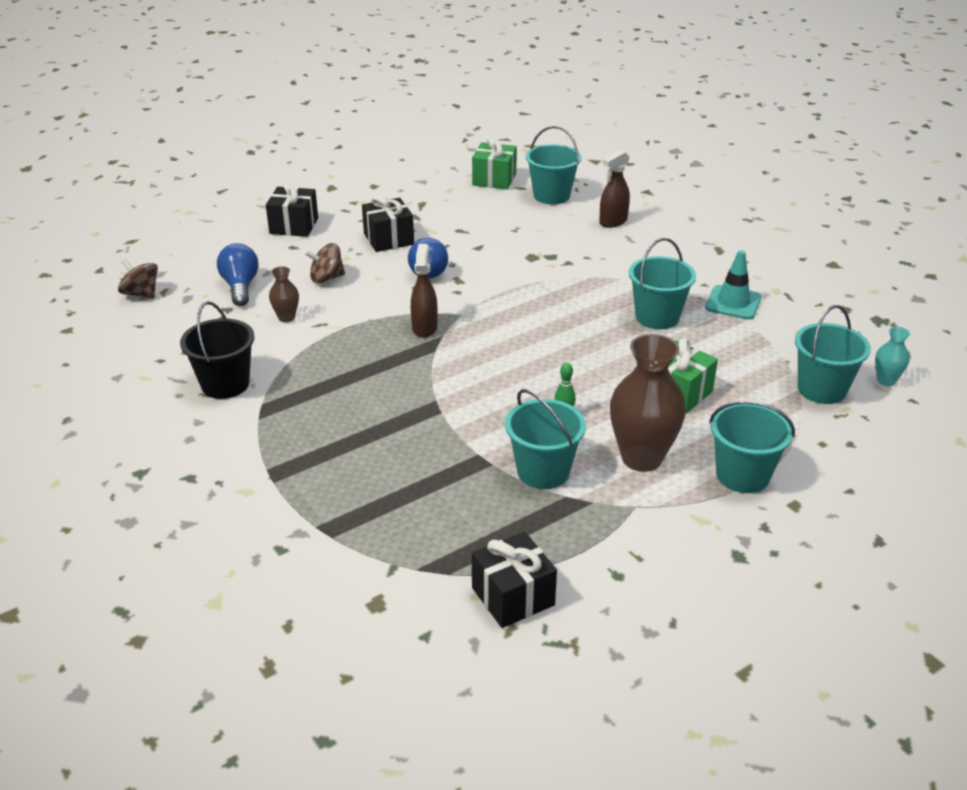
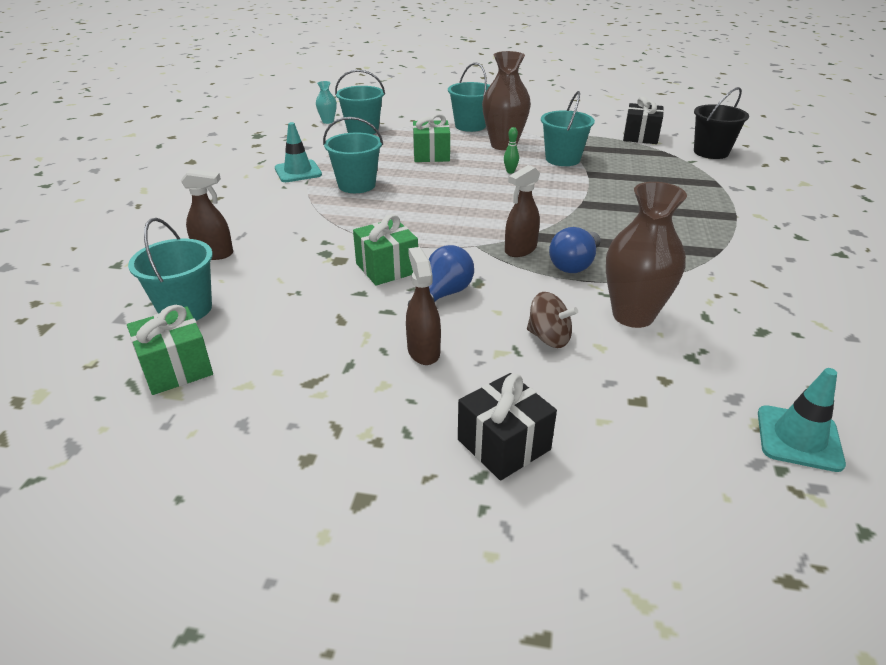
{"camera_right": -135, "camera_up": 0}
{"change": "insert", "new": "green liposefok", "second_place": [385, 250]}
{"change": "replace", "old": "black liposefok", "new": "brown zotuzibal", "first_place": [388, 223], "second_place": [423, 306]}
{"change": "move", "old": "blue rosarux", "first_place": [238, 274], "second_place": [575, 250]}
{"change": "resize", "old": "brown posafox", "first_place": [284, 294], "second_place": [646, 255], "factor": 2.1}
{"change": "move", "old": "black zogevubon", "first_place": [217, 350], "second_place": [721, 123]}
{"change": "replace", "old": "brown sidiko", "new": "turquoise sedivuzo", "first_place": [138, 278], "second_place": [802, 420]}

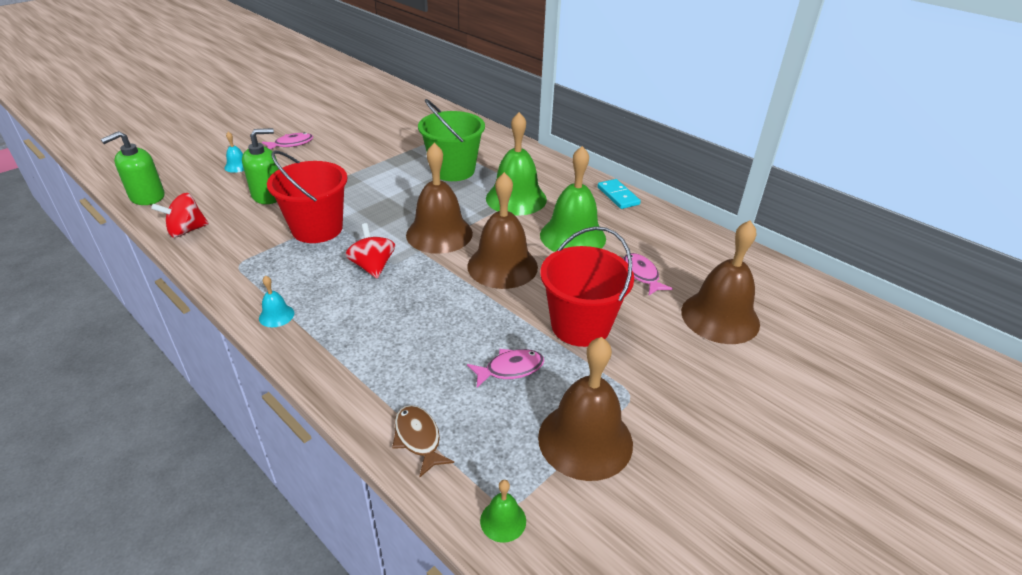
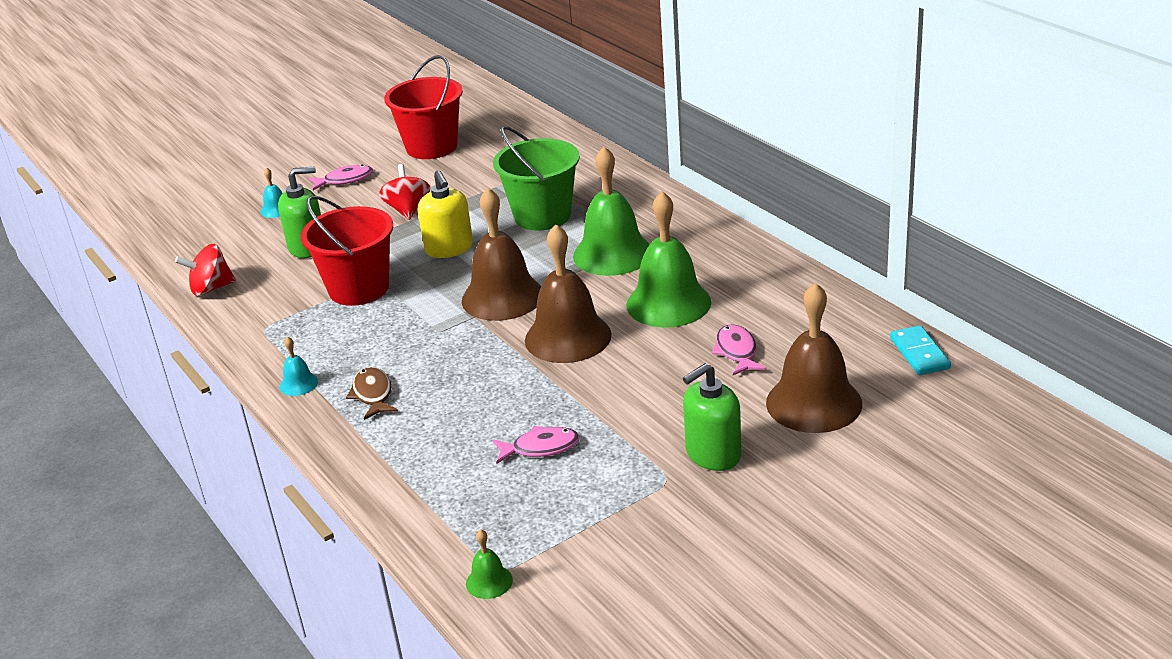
{"camera_right": 15, "camera_up": -5}
{"change": "move", "old": "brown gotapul", "first_place": [423, 441], "second_place": [372, 393]}
{"change": "move", "old": "red sidiko", "first_place": [370, 251], "second_place": [405, 192]}
{"change": "move", "old": "red zogevubon", "first_place": [587, 286], "second_place": [423, 107]}
{"change": "insert", "new": "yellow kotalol", "second_place": [445, 214]}
{"change": "move", "old": "green kotalol", "first_place": [133, 168], "second_place": [712, 417]}
{"change": "move", "old": "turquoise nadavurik", "first_place": [619, 194], "second_place": [920, 350]}
{"change": "delete", "old": "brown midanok", "first_place": [585, 409]}

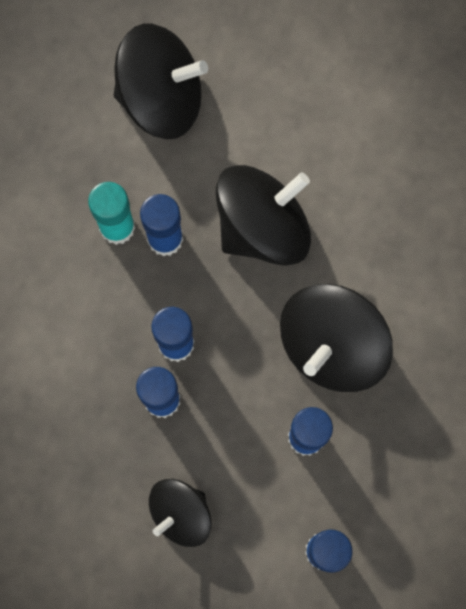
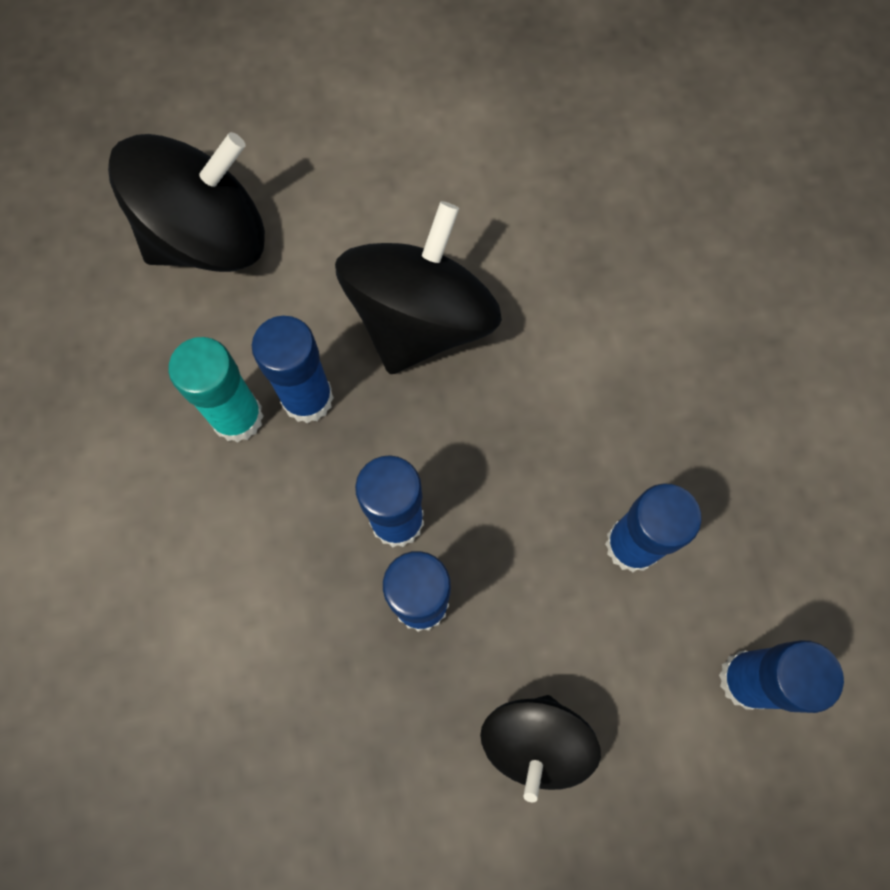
{"camera_right": -30, "camera_up": -5}
{"change": "delete", "old": "black sidiko", "first_place": [336, 338]}

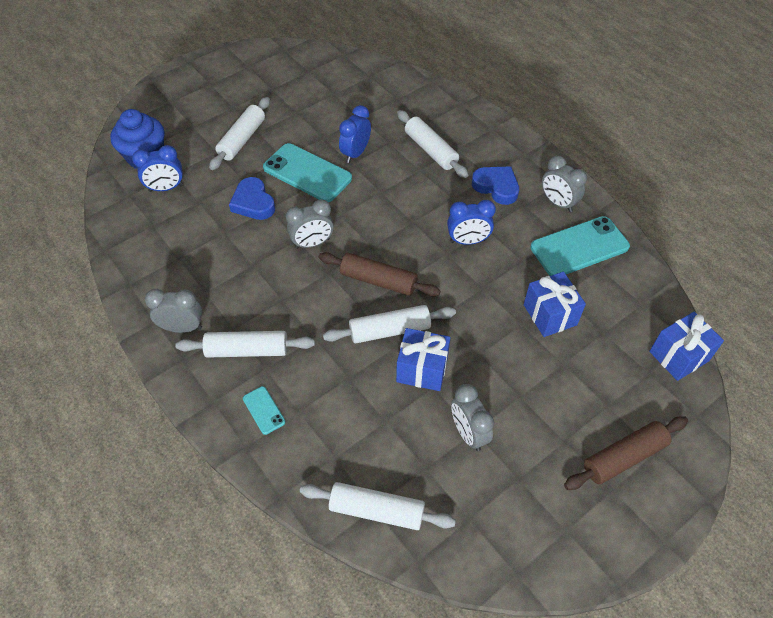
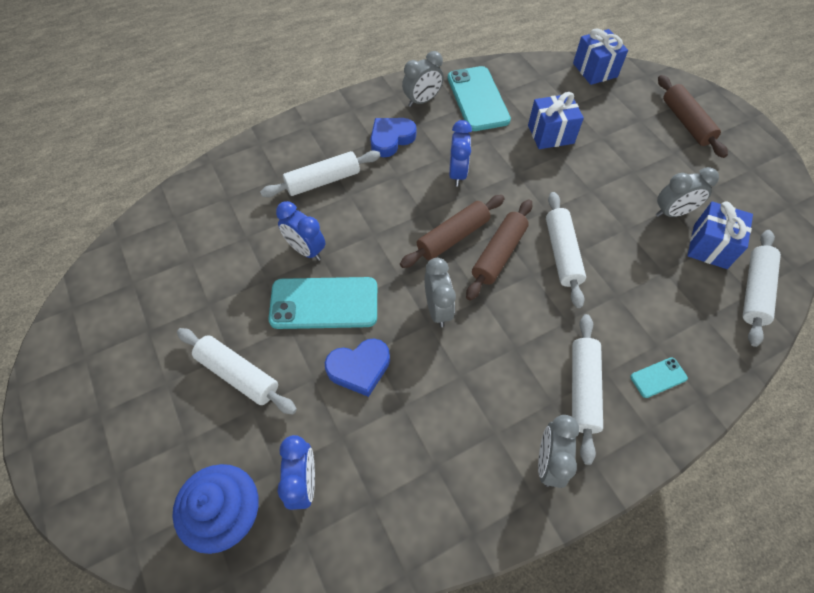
{"camera_right": -80, "camera_up": 5}
{"change": "rotate", "old": "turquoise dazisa", "first_place": [307, 172], "second_place": [322, 303], "degrees": 45}
{"change": "insert", "new": "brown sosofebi", "second_place": [452, 231]}
{"change": "move", "old": "blue liposefok", "first_place": [423, 359], "second_place": [720, 235]}

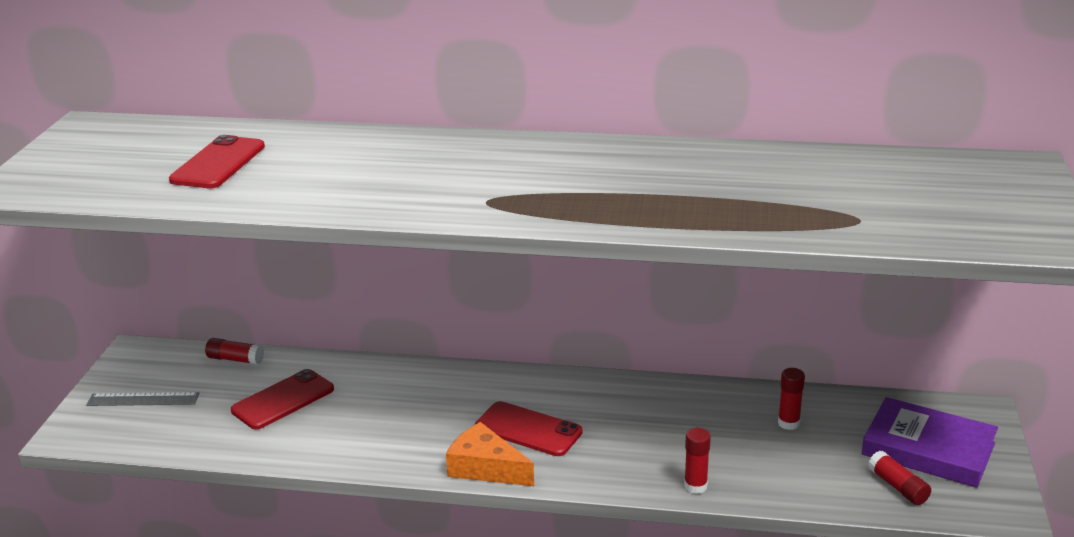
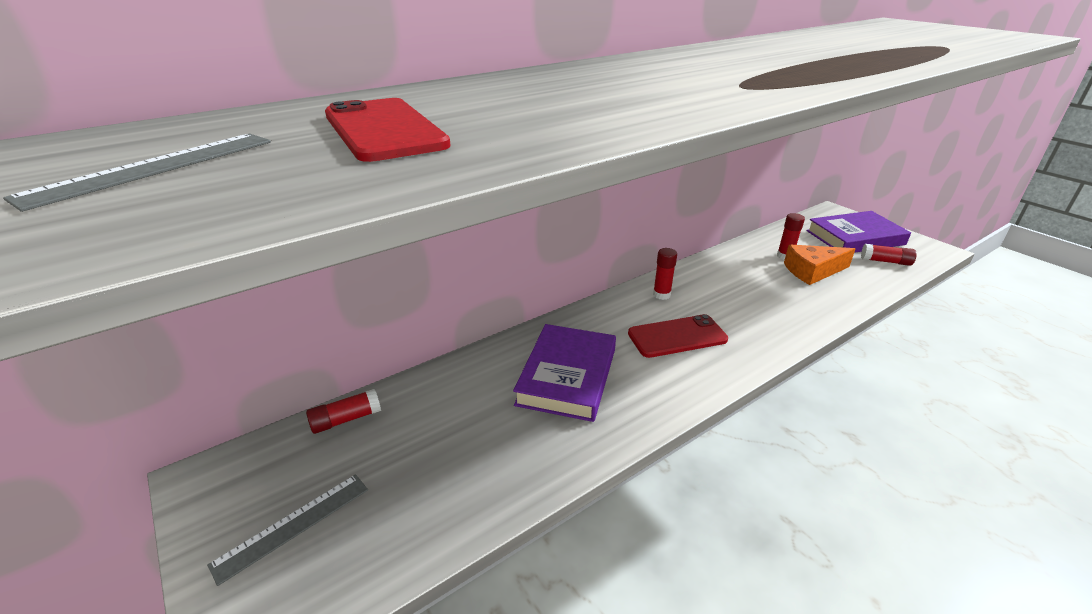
{"camera_right": -45, "camera_up": 5}
{"change": "insert", "new": "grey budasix", "second_place": [137, 173]}
{"change": "insert", "new": "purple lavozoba", "second_place": [564, 373]}
{"change": "move", "old": "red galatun", "first_place": [697, 461], "second_place": [665, 274]}
{"change": "move", "old": "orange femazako", "first_place": [490, 454], "second_place": [820, 264]}
{"change": "delete", "old": "red dazisa", "first_place": [282, 399]}

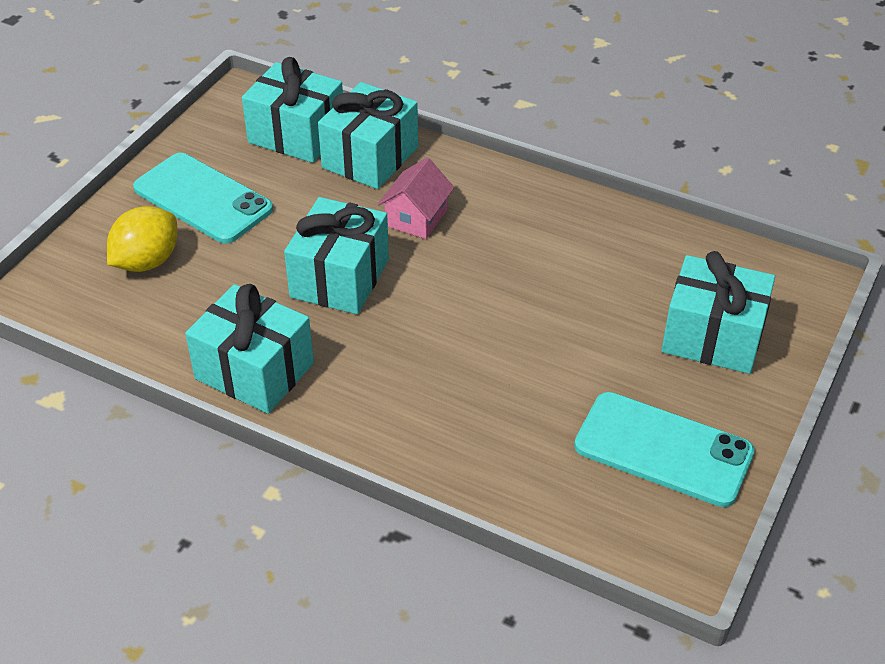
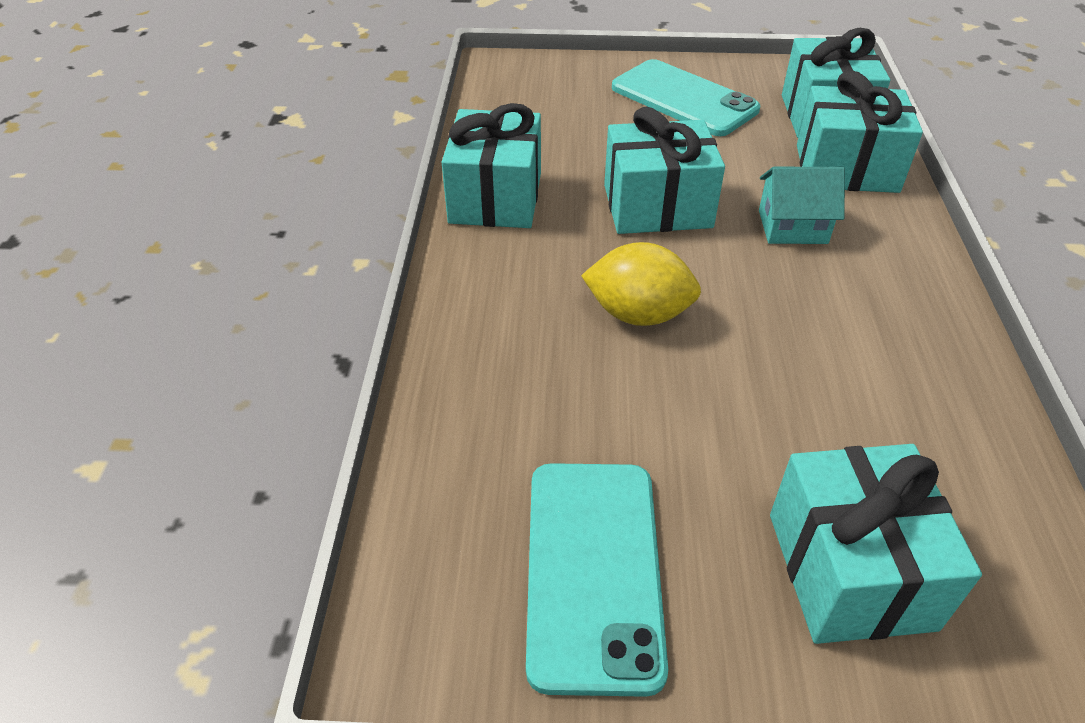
{"camera_right": 65, "camera_up": 0}
{"change": "move", "old": "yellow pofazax", "first_place": [142, 239], "second_place": [641, 284]}
{"change": "rotate", "old": "turquoise dazisa", "first_place": [203, 198], "second_place": [686, 97], "degrees": -60}
{"change": "recolor", "old": "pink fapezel", "new": "turquoise fapezel", "first_place": [416, 198], "second_place": [802, 205]}

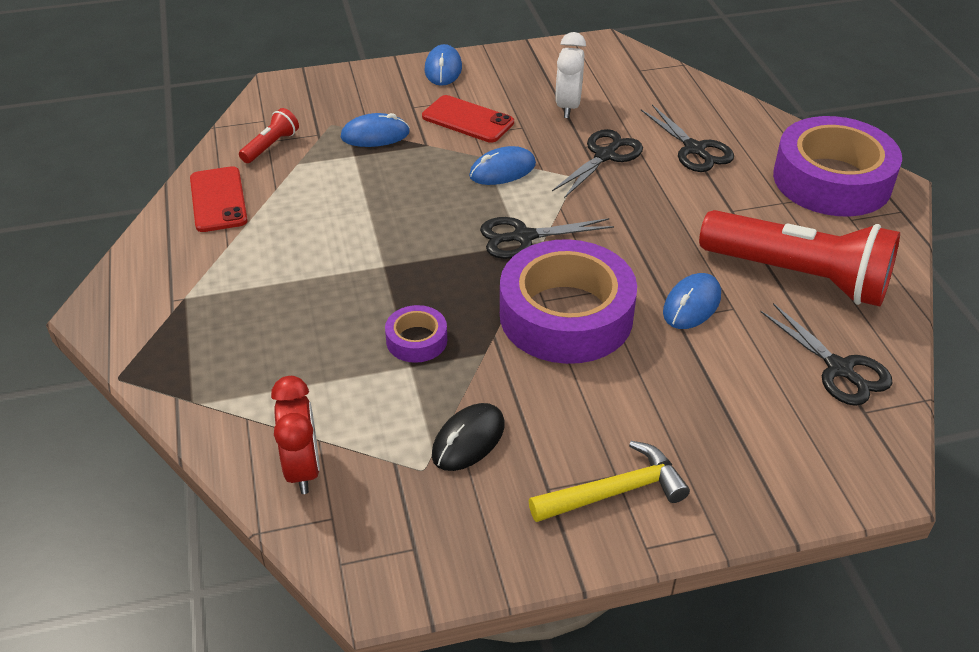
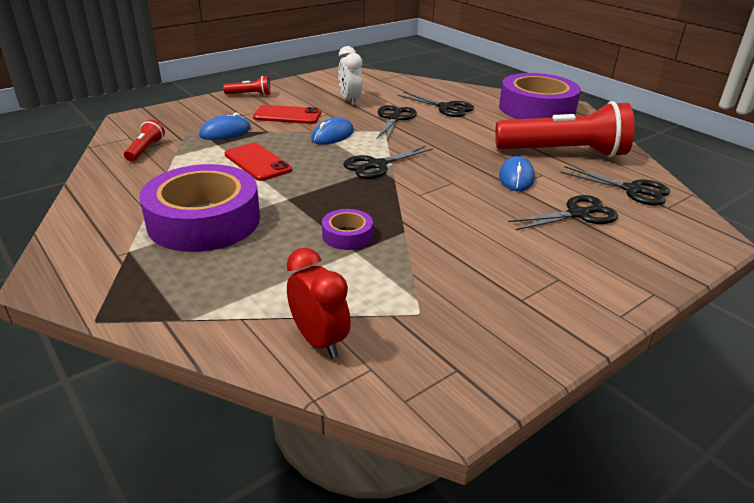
{"camera_right": -25, "camera_up": -10}
{"change": "move", "old": "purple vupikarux", "first_place": [568, 301], "second_place": [199, 208]}
{"change": "replace", "old": "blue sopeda", "new": "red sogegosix", "first_place": [443, 65], "second_place": [247, 86]}
{"change": "move", "old": "red dazisa", "first_place": [219, 199], "second_place": [258, 162]}
{"change": "insert", "new": "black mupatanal", "second_place": [563, 212]}
{"change": "delete", "old": "black sopeda", "first_place": [468, 437]}
{"change": "delete", "old": "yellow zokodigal", "first_place": [609, 481]}

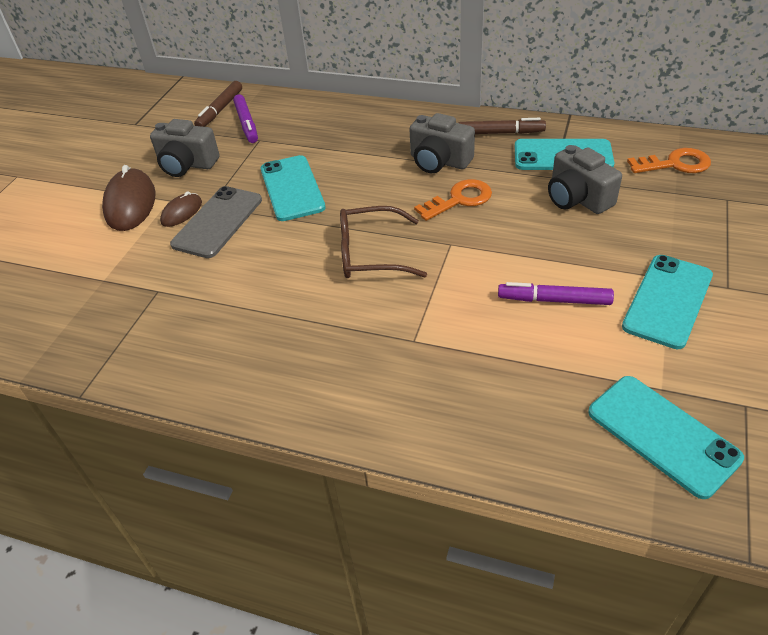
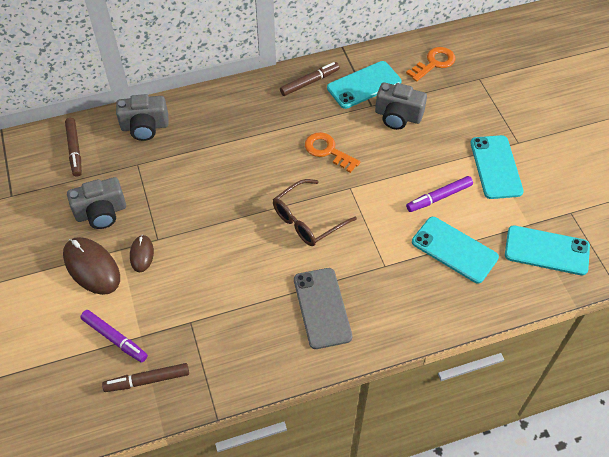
{"camera_right": -40, "camera_up": 10}
{"change": "move", "old": "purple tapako", "first_place": [245, 118], "second_place": [114, 336]}
{"change": "insert", "new": "brown tapako", "second_place": [145, 377]}
{"change": "move", "old": "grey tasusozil", "first_place": [442, 143], "second_place": [142, 117]}
{"change": "move", "old": "grey dazisa", "first_place": [216, 222], "second_place": [323, 308]}
{"change": "rotate", "old": "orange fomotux", "first_place": [453, 200], "second_place": [332, 152], "degrees": -75}
{"change": "move", "old": "turquoise dazisa", "first_place": [293, 188], "second_place": [455, 250]}

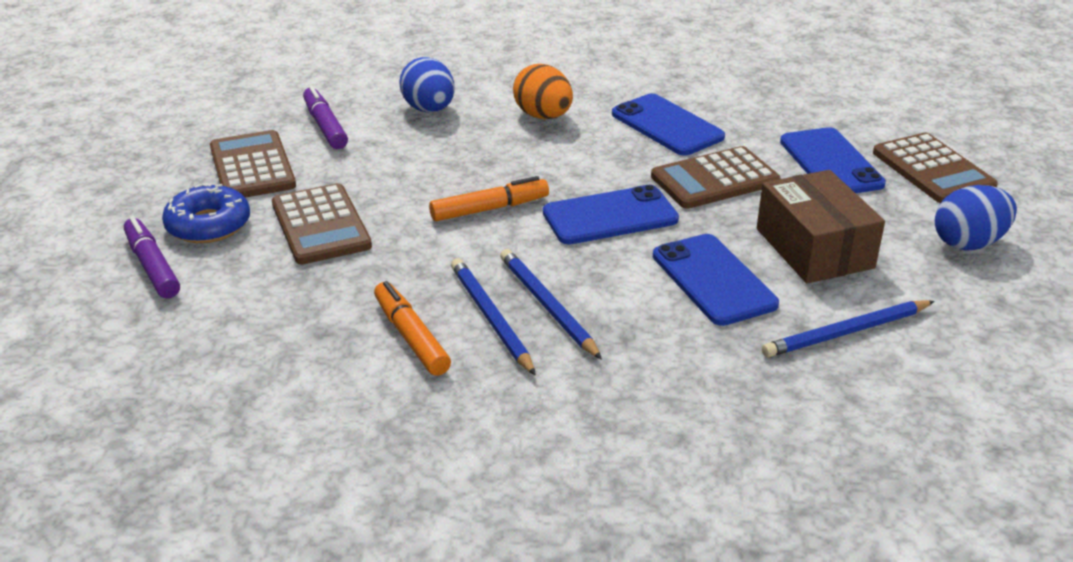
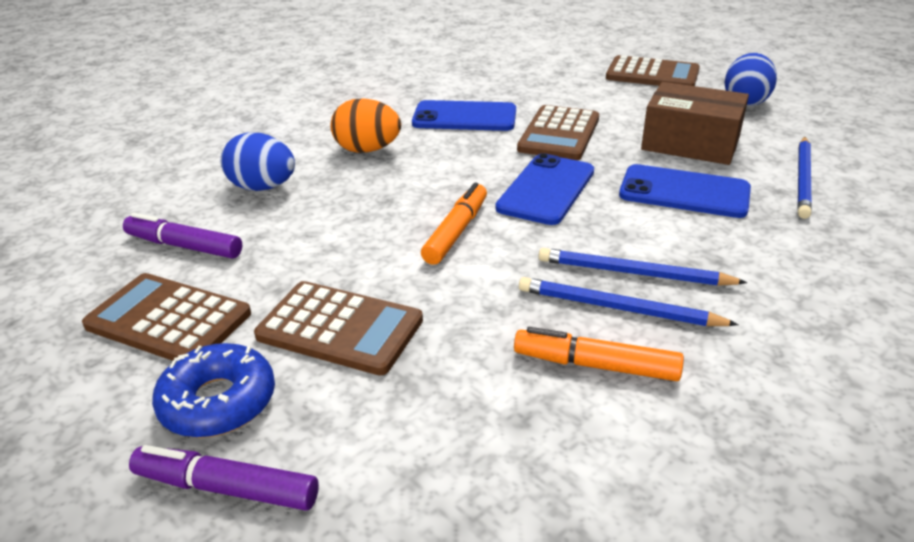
{"camera_right": -45, "camera_up": 0}
{"change": "delete", "old": "blue dazisa", "first_place": [833, 160]}

